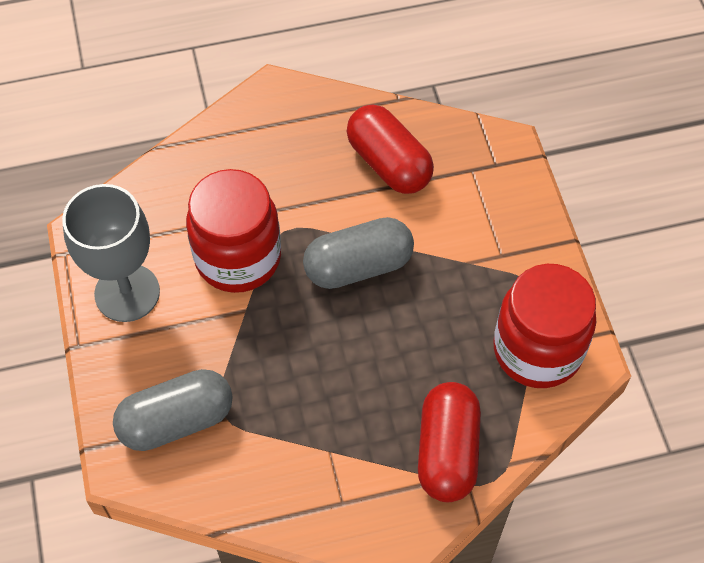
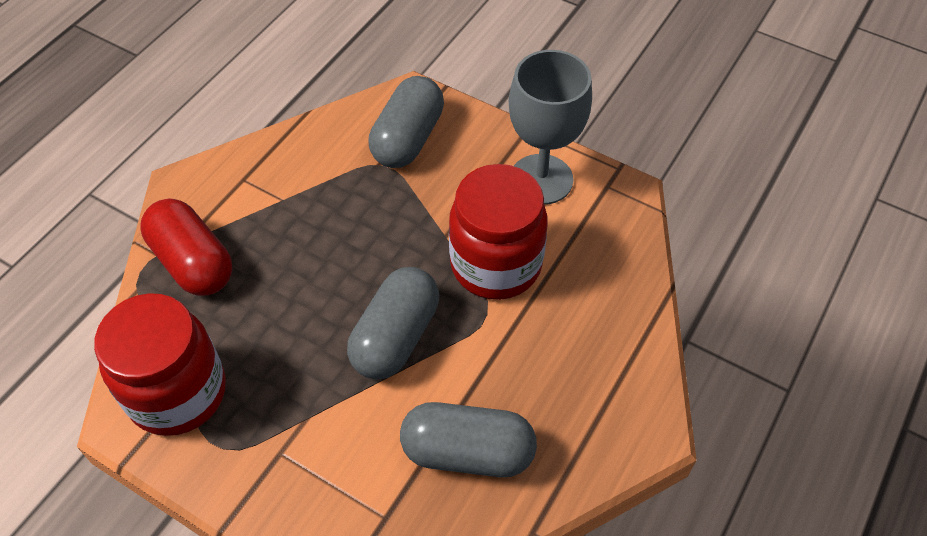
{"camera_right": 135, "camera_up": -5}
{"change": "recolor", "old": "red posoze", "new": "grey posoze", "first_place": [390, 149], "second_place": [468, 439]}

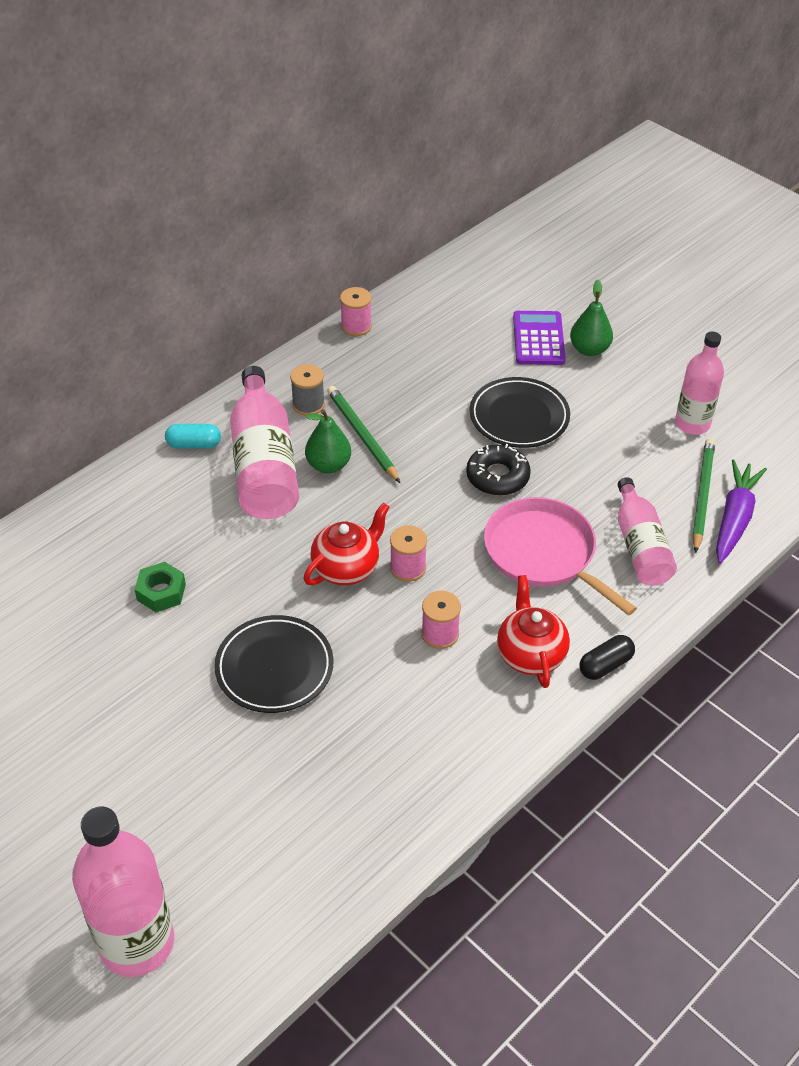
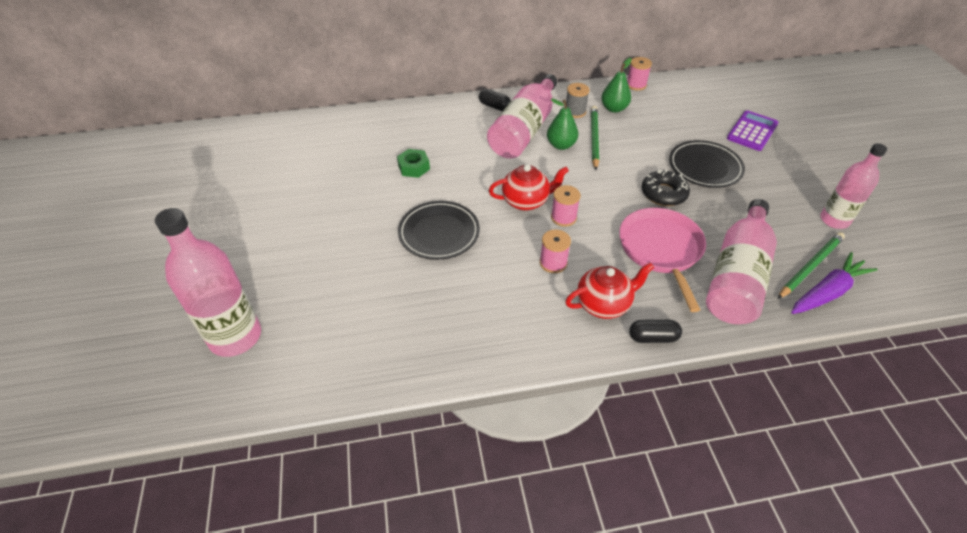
{"camera_right": 35, "camera_up": 0}
{"change": "recolor", "old": "turquoise posoze", "new": "black posoze", "first_place": [193, 436], "second_place": [495, 100]}
{"change": "rotate", "old": "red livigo", "first_place": [533, 631], "second_place": [609, 290], "degrees": 45}
{"change": "move", "old": "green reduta", "first_place": [591, 318], "second_place": [616, 85]}
{"change": "resize", "old": "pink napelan", "first_place": [647, 531], "second_place": [741, 261], "factor": 1.55}

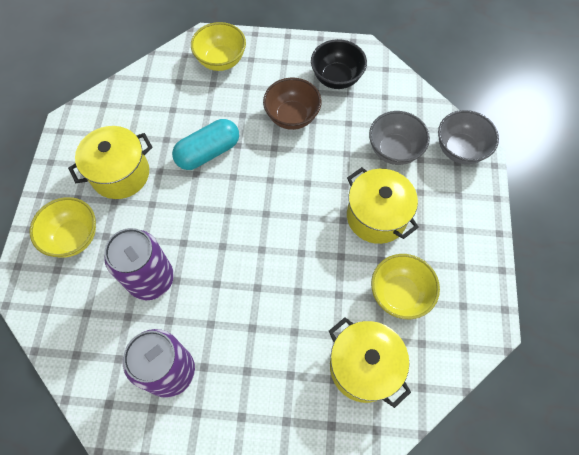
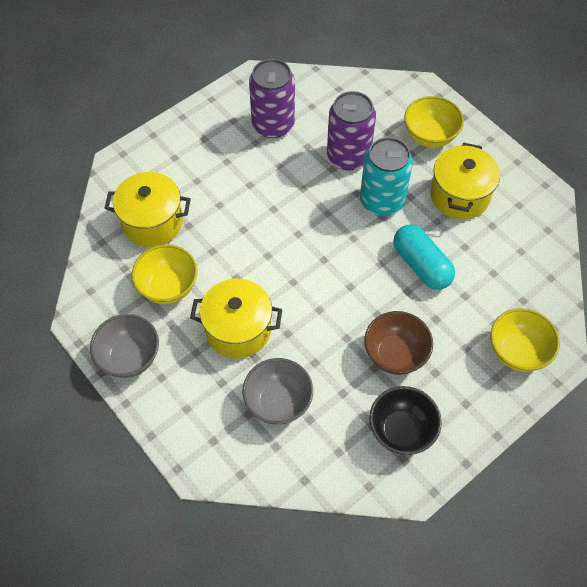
{"camera_right": 135, "camera_up": -5}
{"change": "move", "old": "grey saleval", "first_place": [468, 137], "second_place": [124, 346]}
{"change": "insert", "new": "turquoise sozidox", "second_place": [386, 176]}
{"change": "rotate", "old": "turquoise posoze", "first_place": [205, 144], "second_place": [424, 257], "degrees": -45}

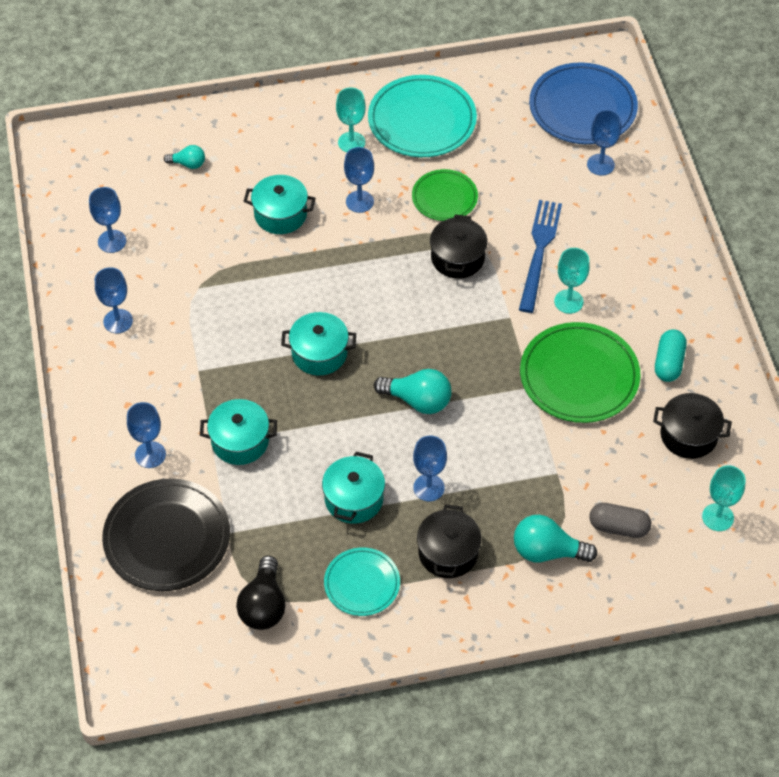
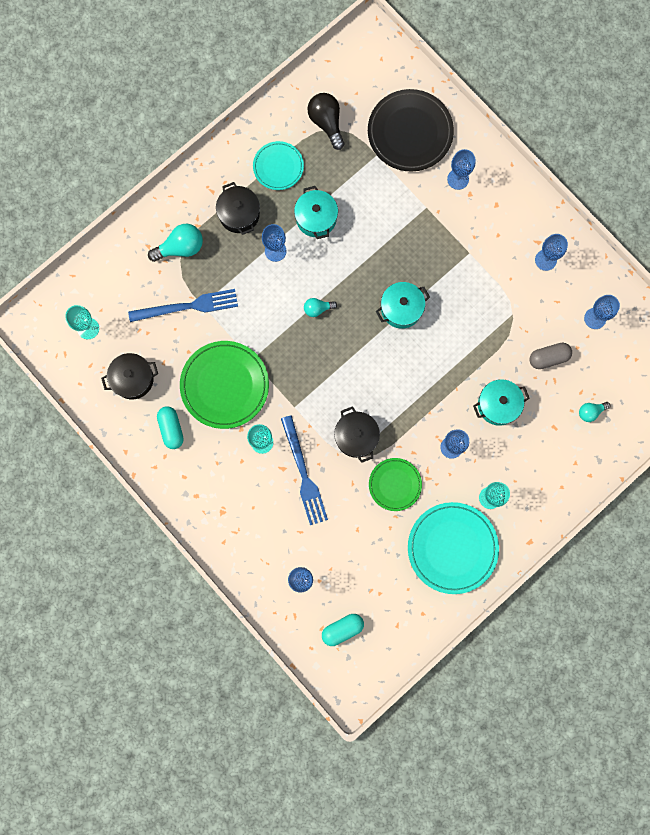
{"camera_right": 150, "camera_up": 25}
{"change": "insert", "new": "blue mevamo", "second_place": [183, 305]}
{"change": "resize", "old": "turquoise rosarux", "first_place": [413, 391], "second_place": [320, 307], "factor": 0.58}
{"change": "replace", "old": "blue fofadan", "new": "turquoise posoze", "first_place": [583, 103], "second_place": [343, 630]}
{"change": "move", "old": "grey posoze", "first_place": [620, 520], "second_place": [550, 356]}
{"change": "delete", "old": "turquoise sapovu", "first_place": [238, 432]}

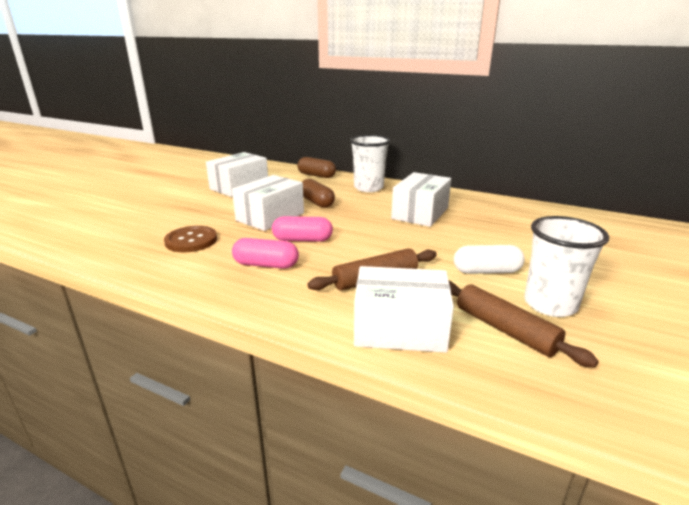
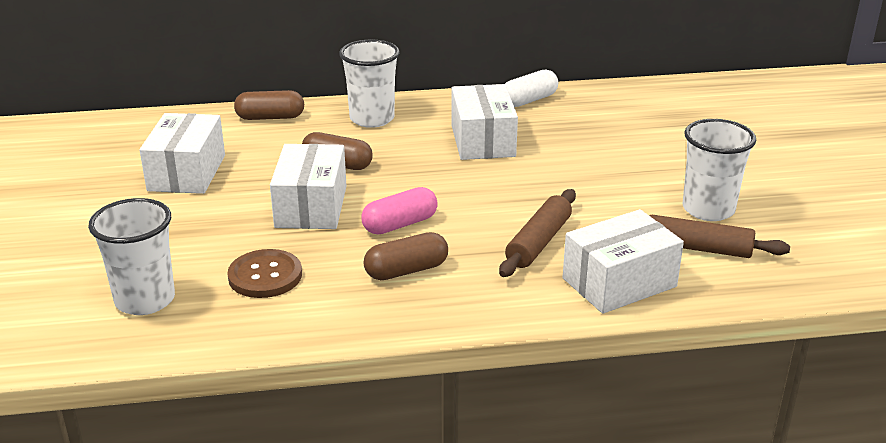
{"camera_right": -35, "camera_up": 5}
{"change": "insert", "new": "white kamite", "second_place": [131, 256]}
{"change": "recolor", "old": "pink posoze", "new": "brown posoze", "first_place": [265, 253], "second_place": [406, 256]}
{"change": "move", "old": "white posoze", "first_place": [489, 259], "second_place": [531, 88]}

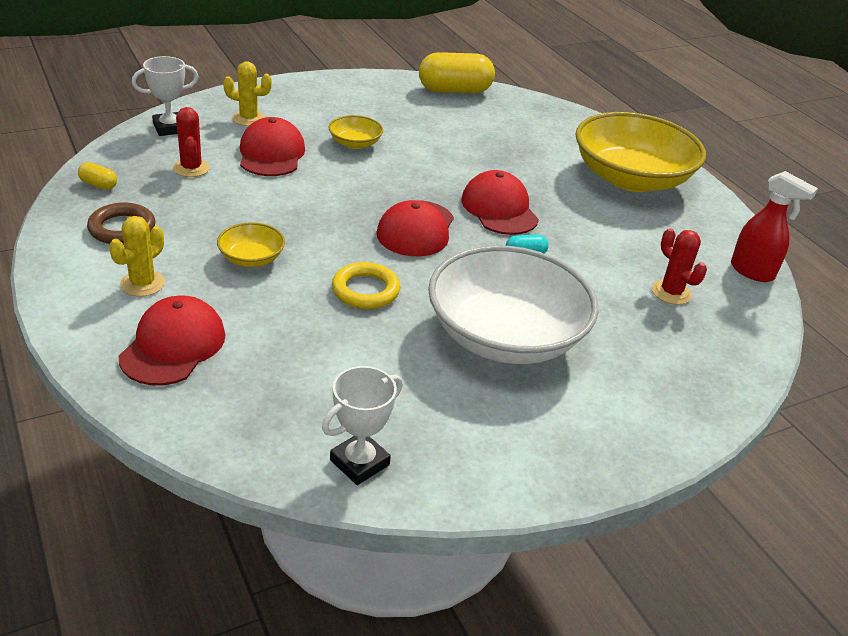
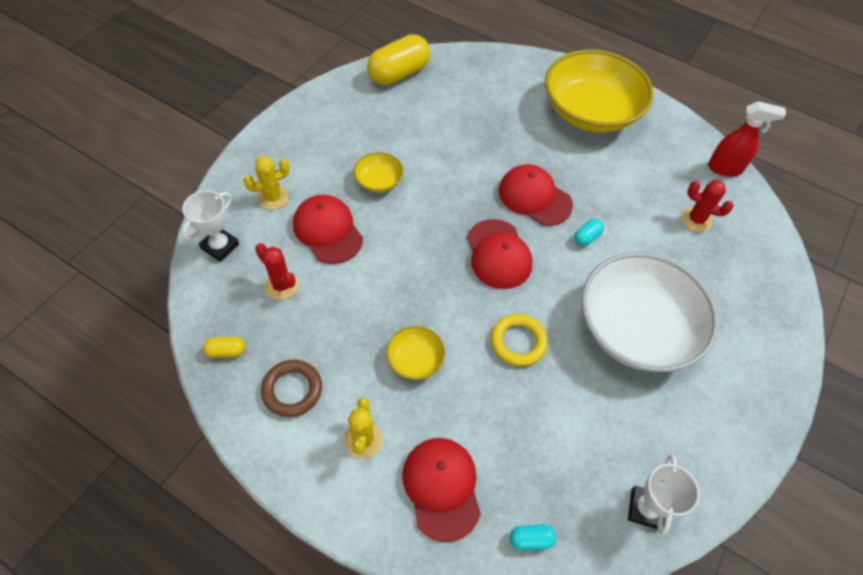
{"camera_right": -30, "camera_up": 20}
{"change": "insert", "new": "turquoise posoze", "second_place": [533, 537]}

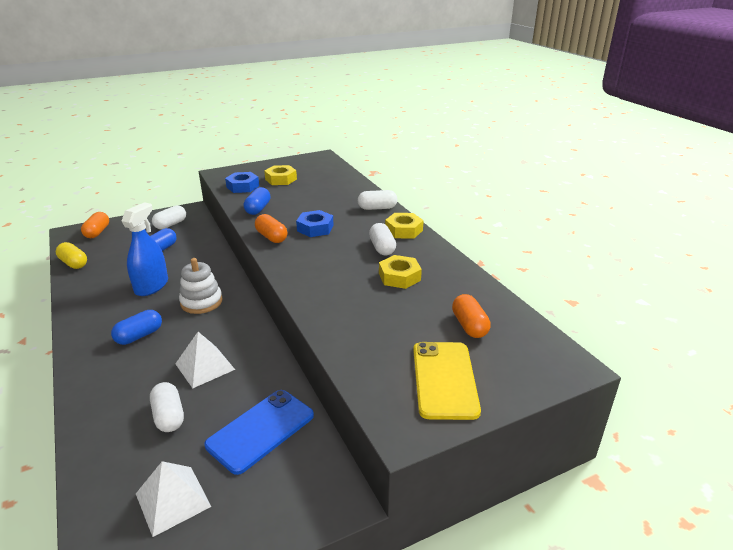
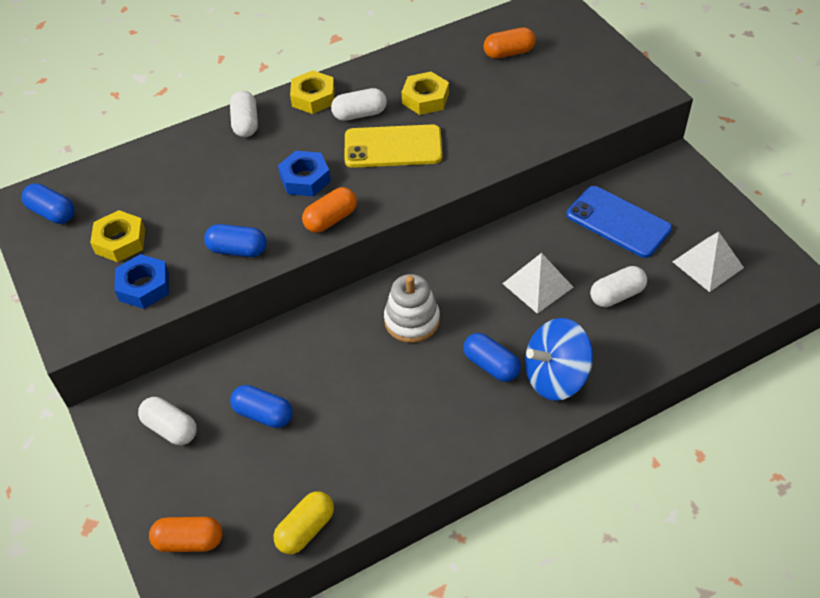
{"camera_right": -90, "camera_up": 20}
{"change": "insert", "new": "blue posoze", "second_place": [48, 203]}
{"change": "move", "old": "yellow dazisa", "first_place": [447, 381], "second_place": [393, 146]}
{"change": "insert", "new": "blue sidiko", "second_place": [559, 359]}
{"change": "delete", "old": "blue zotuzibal", "first_place": [145, 249]}

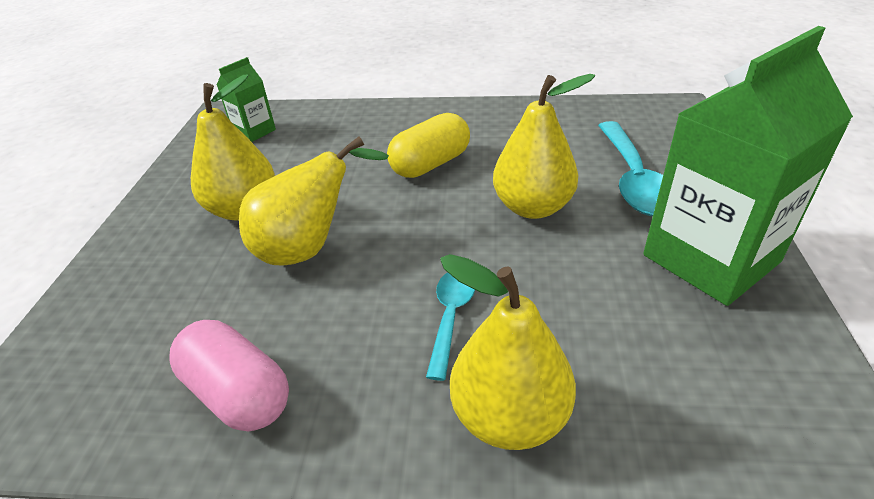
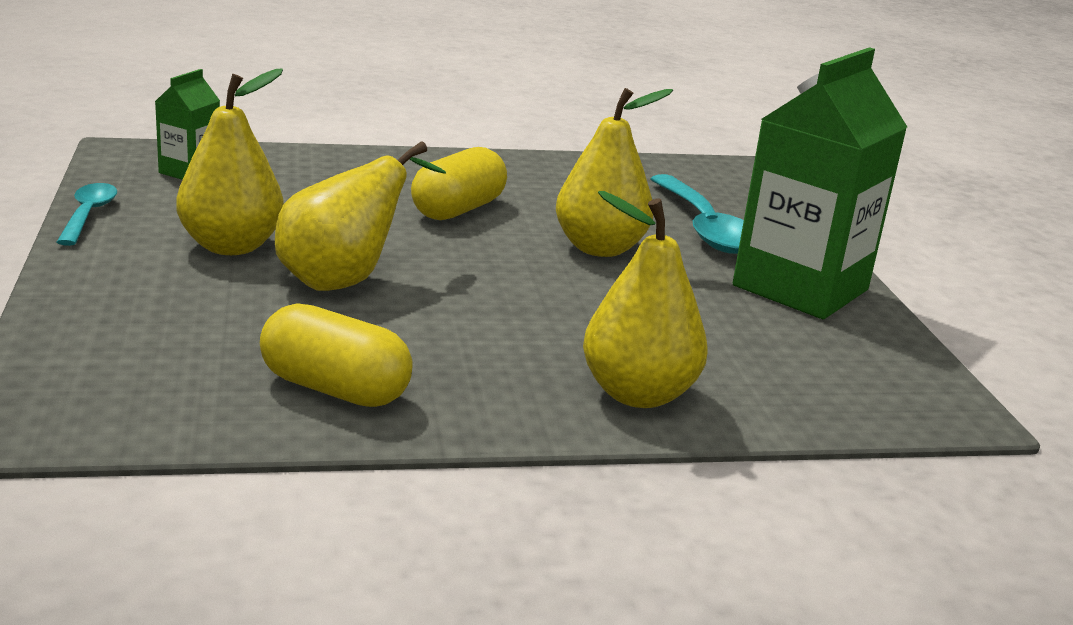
{"camera_right": -20, "camera_up": -15}
{"change": "move", "old": "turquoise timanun", "first_place": [450, 326], "second_place": [87, 214]}
{"change": "recolor", "old": "pink posoze", "new": "yellow posoze", "first_place": [229, 375], "second_place": [336, 355]}

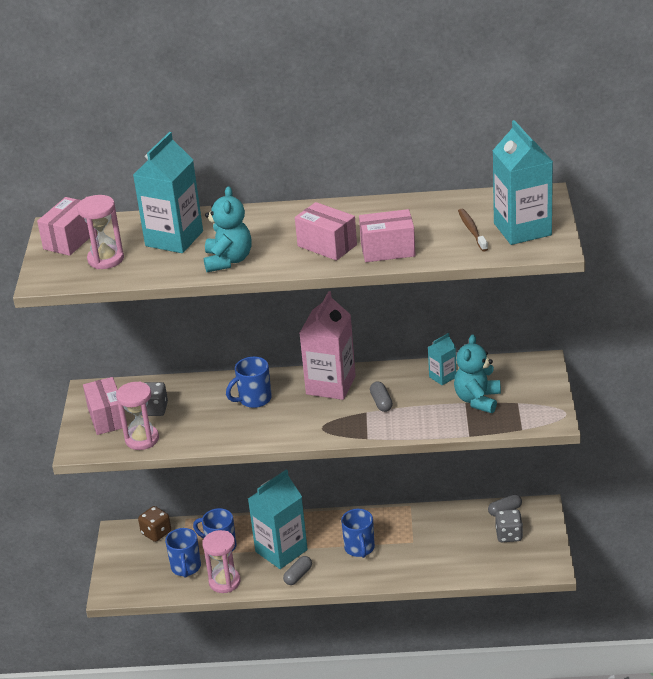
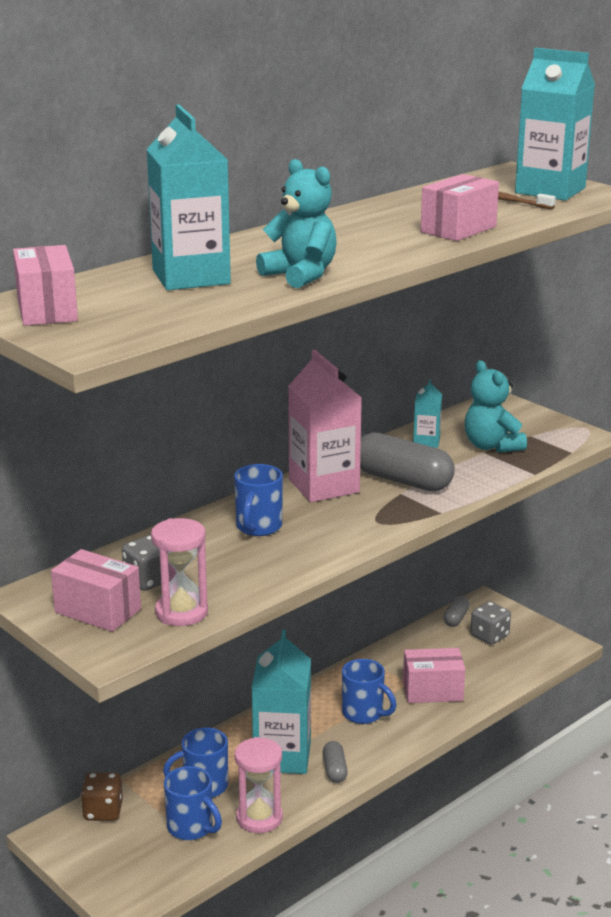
{"camera_right": -45, "camera_up": -10}
{"change": "resize", "old": "grey posoze", "first_place": [381, 396], "second_place": [407, 461], "factor": 2.03}
{"change": "move", "old": "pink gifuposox", "first_place": [326, 231], "second_place": [434, 675]}
{"change": "delete", "old": "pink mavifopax", "first_place": [100, 232]}

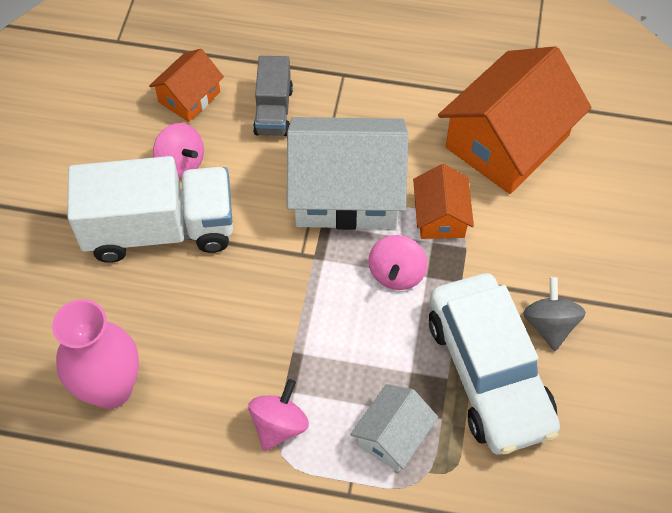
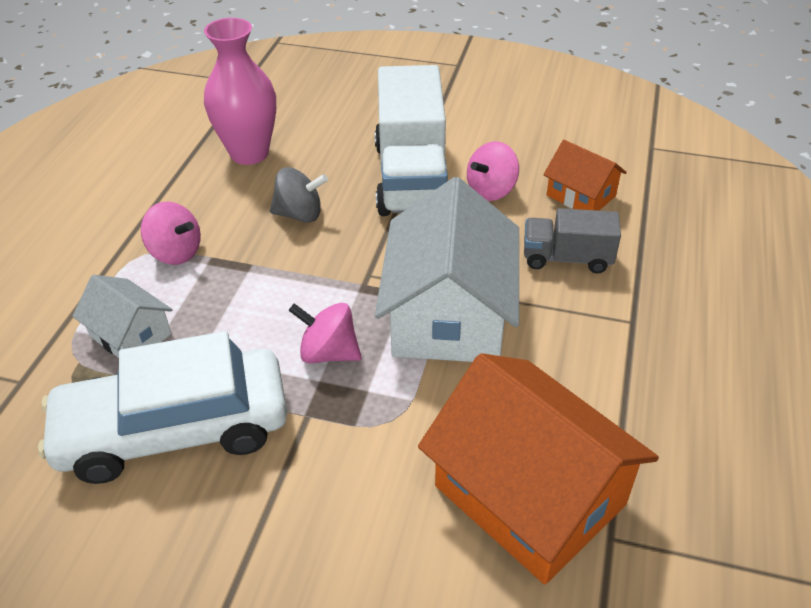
{"camera_right": 95, "camera_up": -15}
{"change": "move", "old": "grey sidiko", "first_place": [554, 314], "second_place": [299, 195]}
{"change": "delete", "old": "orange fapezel", "first_place": [443, 201]}

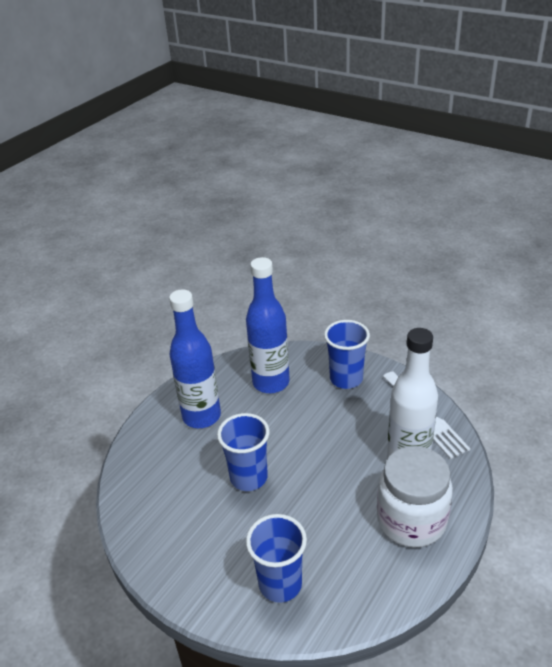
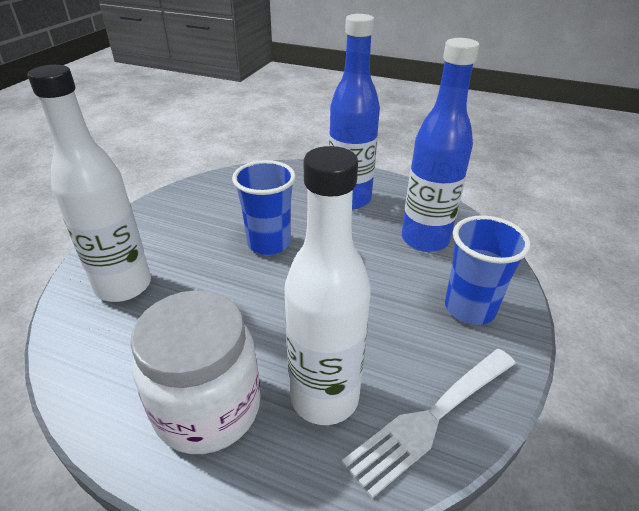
{"camera_right": 75, "camera_up": 0}
{"change": "replace", "old": "blue kamite", "new": "white napelan", "first_place": [276, 558], "second_place": [89, 183]}

